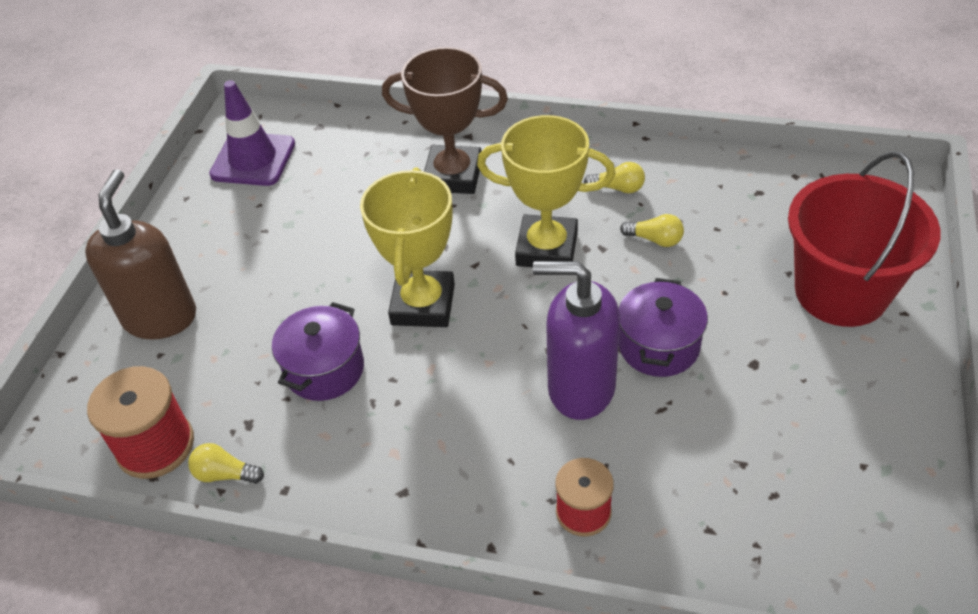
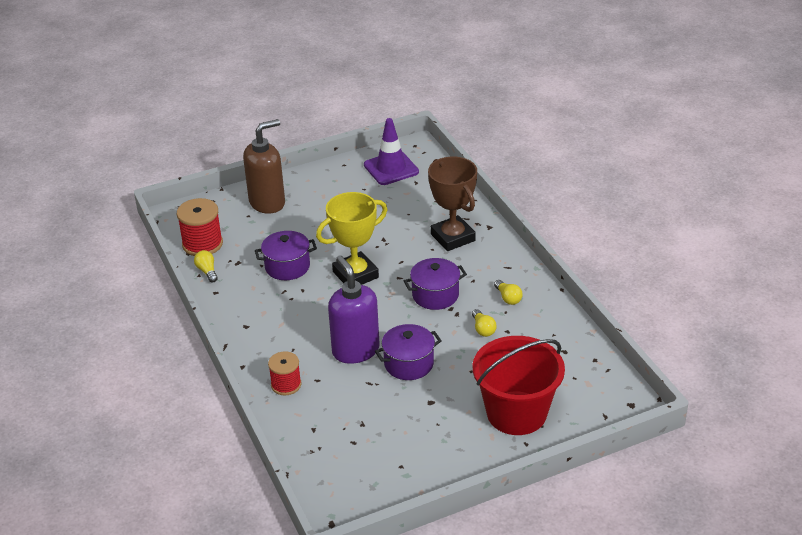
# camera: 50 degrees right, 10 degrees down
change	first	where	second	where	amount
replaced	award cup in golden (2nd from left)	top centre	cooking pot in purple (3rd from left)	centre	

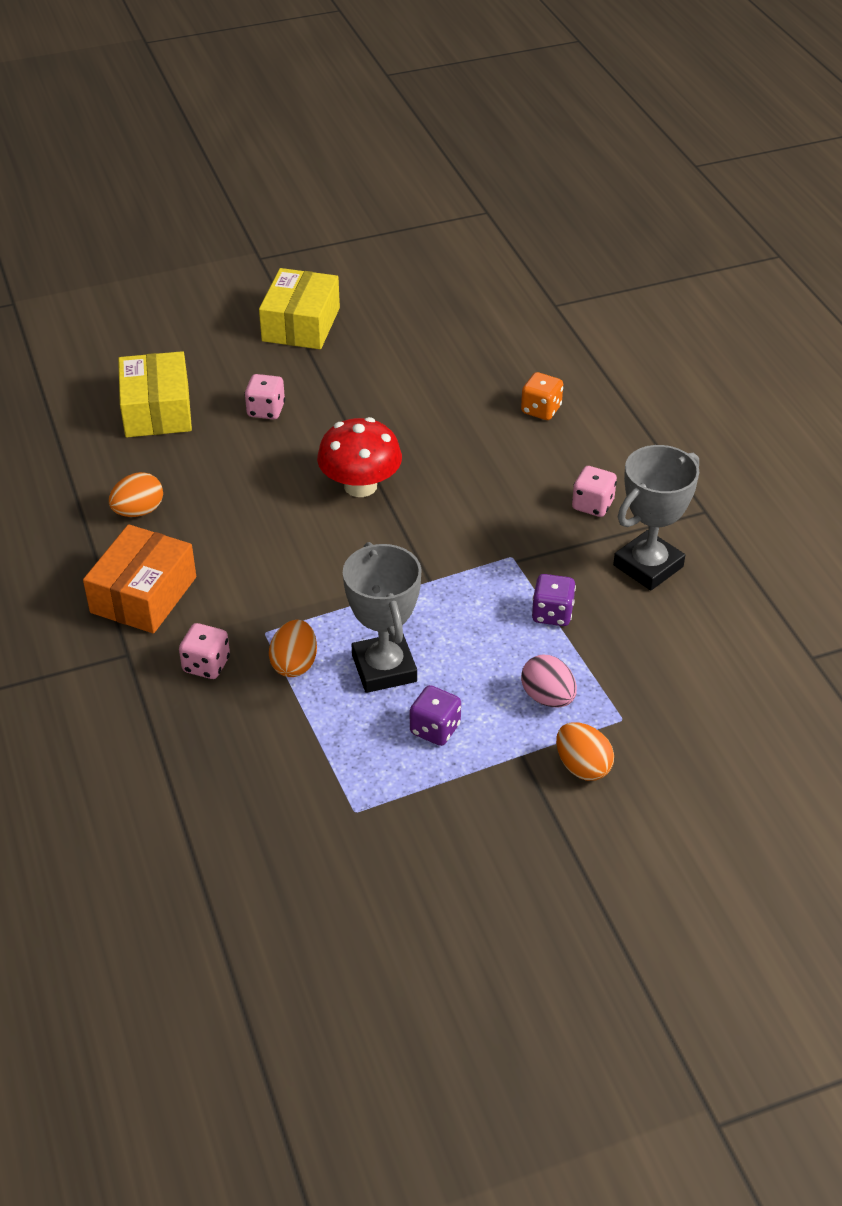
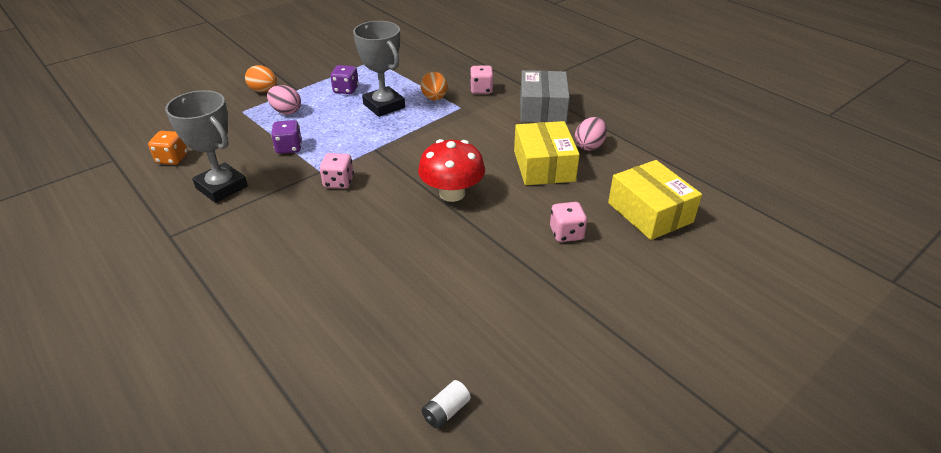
# camera: 160 degrees right, 5 degrees down
change	first	where	second	where	amount
recoloured	parcel in bright orange	middle left	parcel in grey	top centre	
recoloured	egg shape in bright orange (1st from left)	middle left	egg shape in rosy (2nd from left)	top centre	
moved	parcel in golden (2nd from left in the first image)	top centre	parcel in golden (1st from left)	centre	
moved	die in bright orange	top centre		top left	
moved	die in rosy (3rd from left in the first image)	middle right	die in rosy (1st from left)	centre	
turned	award cup in grey (2nd from left in the first image)	middle right	award cup in grey (1st from left)	top left	75 degrees counterclockwise
added			power cell in pure white	bottom centre	

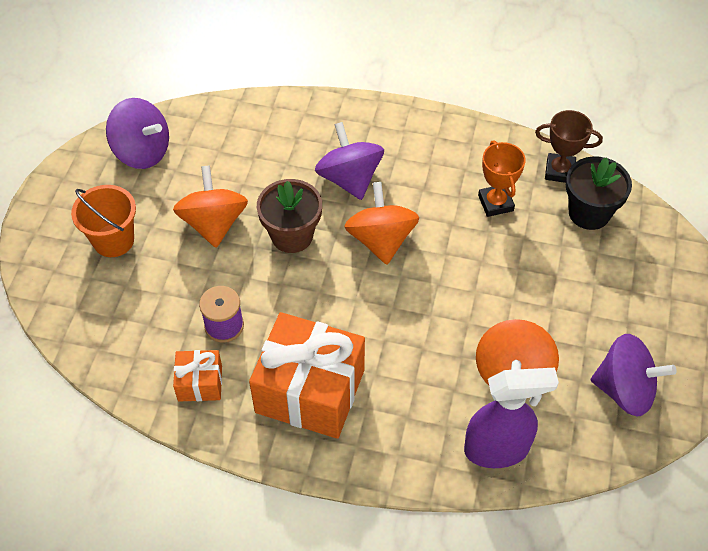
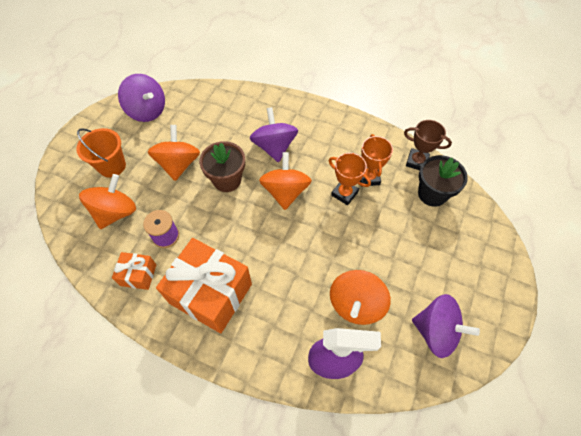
# camera: 10 degrees right, 5 degrees up
change	first	where	second	where	amount
added			whirligig in bright orange (1st from left)	middle left	
added			award cup in bright orange (1st from left)	centre	

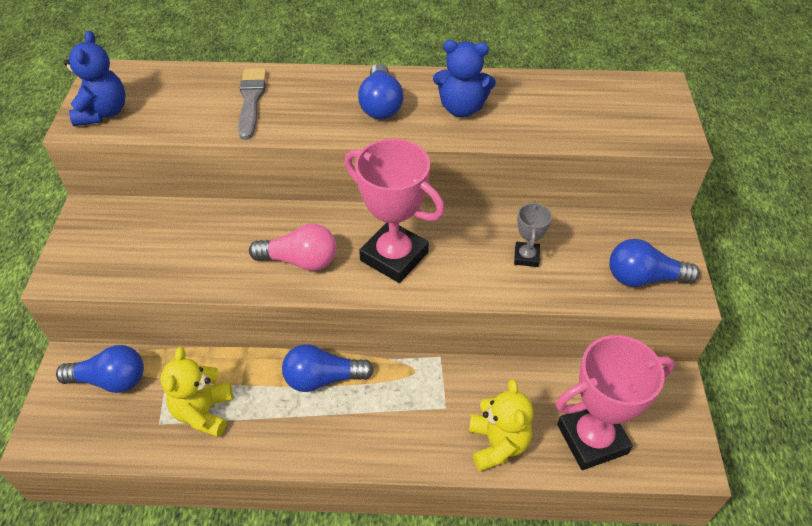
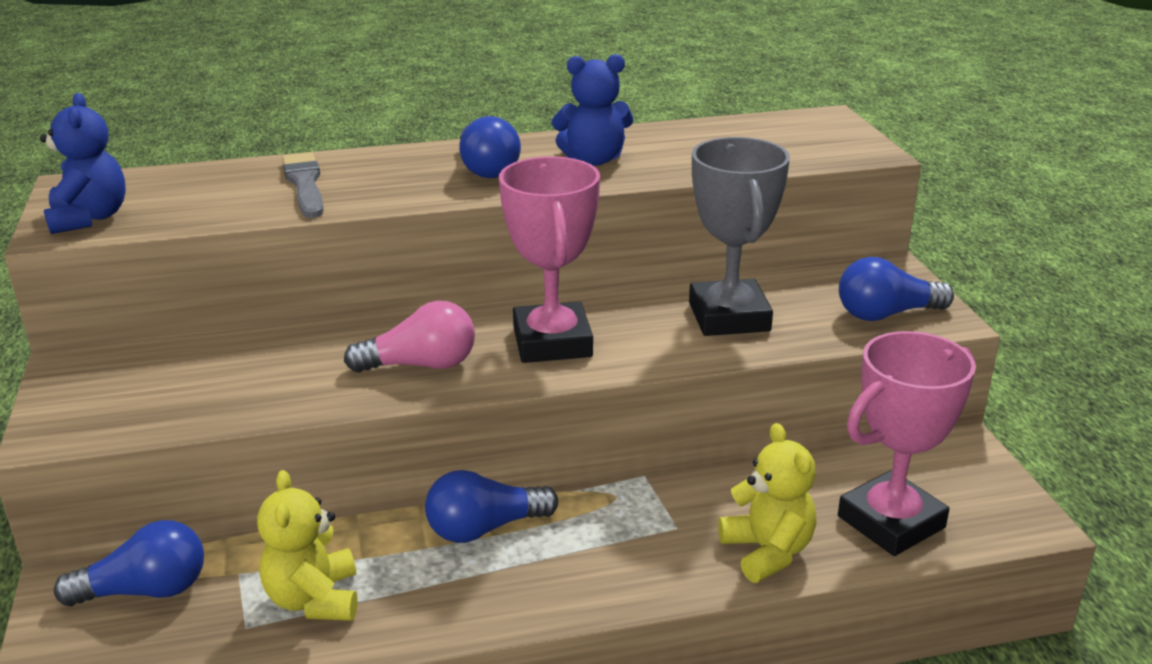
# camera: 15 degrees left, 20 degrees down
change	first	where	second	where	amount
turned	award cup in rosy (1st from left)	centre		centre	60 degrees clockwise
resized	award cup in grey	centre		centre	x2.06

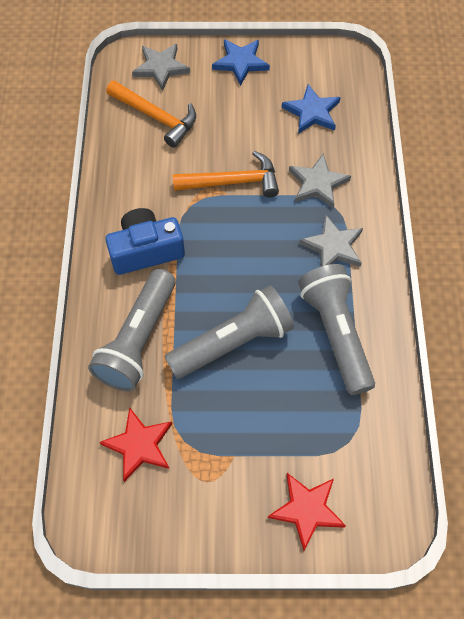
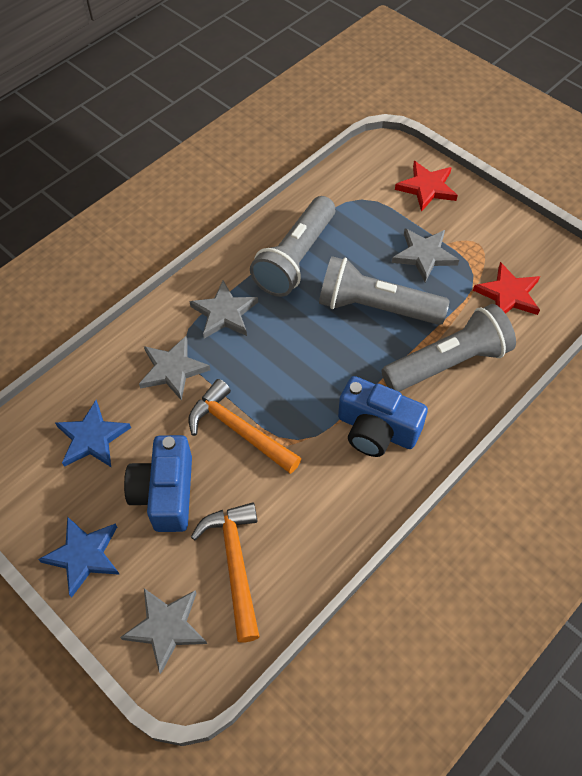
# camera: 135 degrees left, 5 degrees down
change	first	where	second	where	amount
added			compact camera in cobalt (1st from left)	middle left	
added			star in grey (4th from left)	top right	

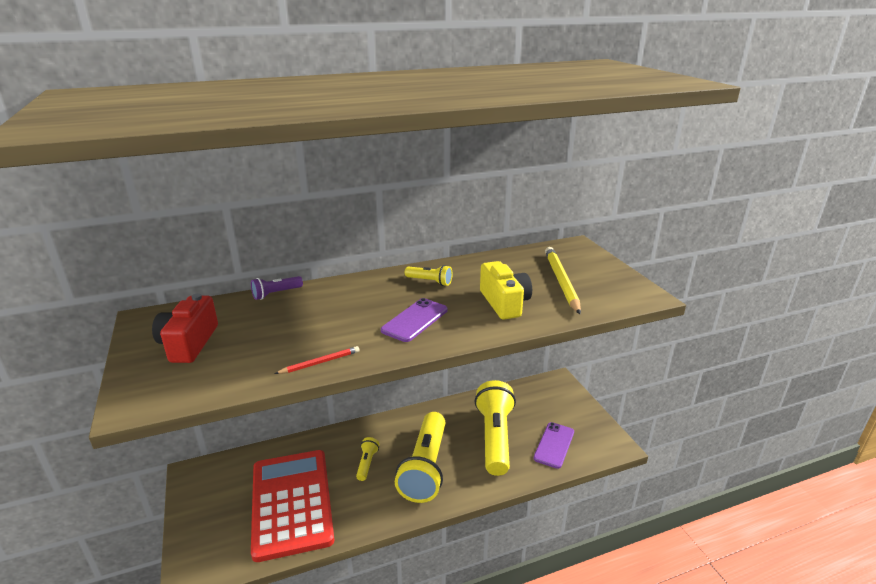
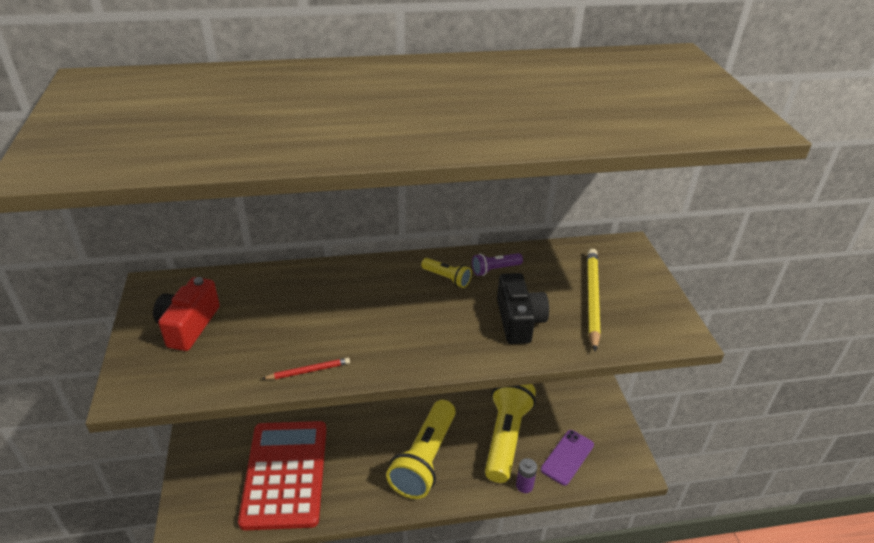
# camera: 10 degrees right, 10 degrees up
change	first	where	second	where	amount
moved	torch in purple	middle left		centre	
removed	torch in golden (1st from left)	bottom centre			
removed	phone in purple (1st from left)	centre			
recoloured	compact camera in golden	centre	compact camera in ebony	centre	
added			power cell in purple	bottom centre	

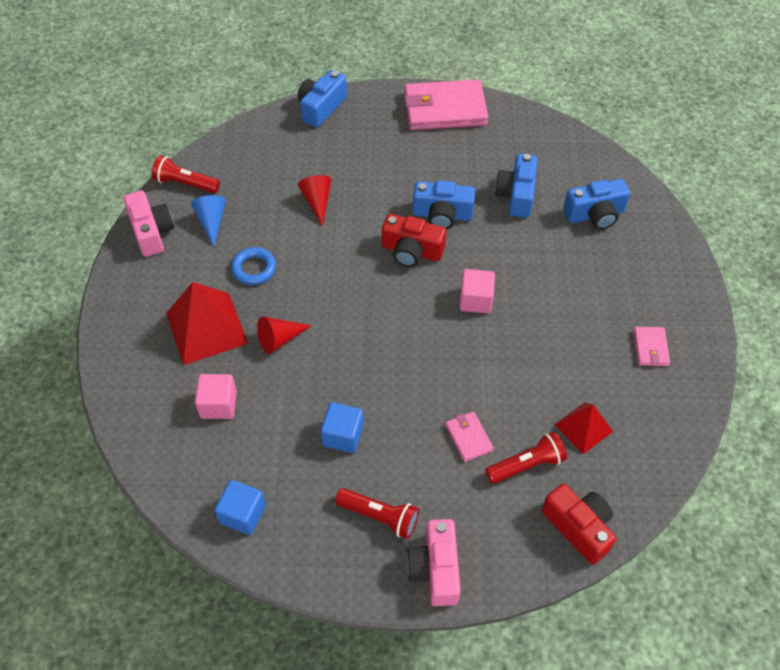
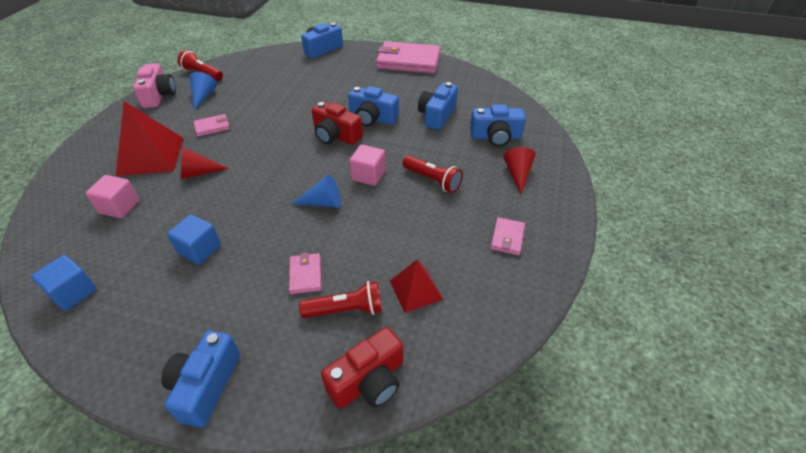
# camera: 15 degrees right, 10 degrees down
change	first	where	second	where	amount
replaced	torus in cobalt	middle left	card wallet in rosy (1st from left)	top left	
moved	solid cone in crimson (2nd from left)	top centre		centre	
moved	torch in crimson (2nd from left in the first image)	bottom centre	torch in crimson (3rd from left)	centre	
recoloured	compact camera in rosy (2nd from left)	bottom centre	compact camera in cobalt (1st from left)	bottom left	
turned	compact camera in crimson (2nd from left)	bottom right		bottom centre	75 degrees clockwise
added			solid cone in cobalt (2nd from left)	centre	

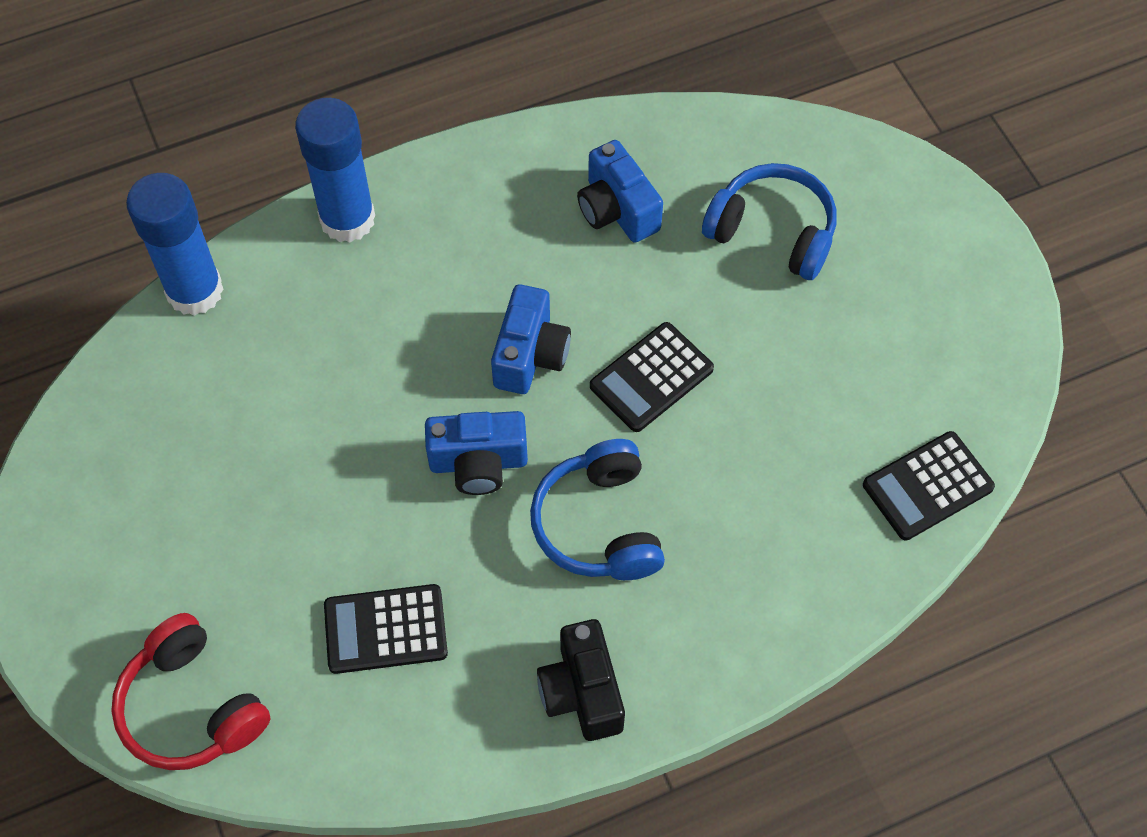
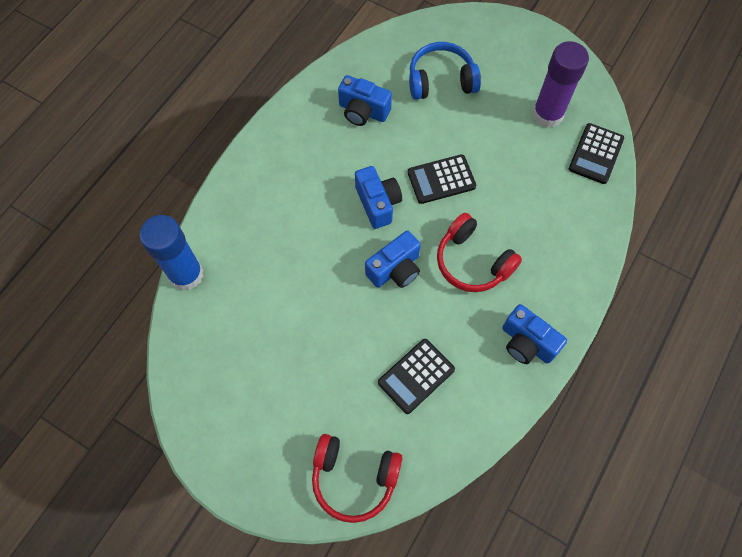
# camera: 35 degrees left, 5 degrees up
change	first	where	second	where	amount
removed	stick of glue in cobalt (2nd from left)	top left			
recoloured	headphones in cobalt (1st from left)	centre	headphones in crimson (2nd from left)	centre	
recoloured	compact camera in ebony	bottom centre	compact camera in cobalt (4th from left)	middle right	
turned	pocket calculator in ebony (2nd from left)	centre		top centre	60 degrees clockwise
added			stick of glue in purple	top right	

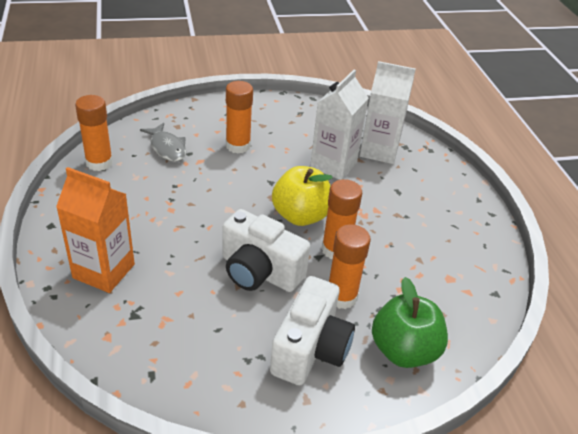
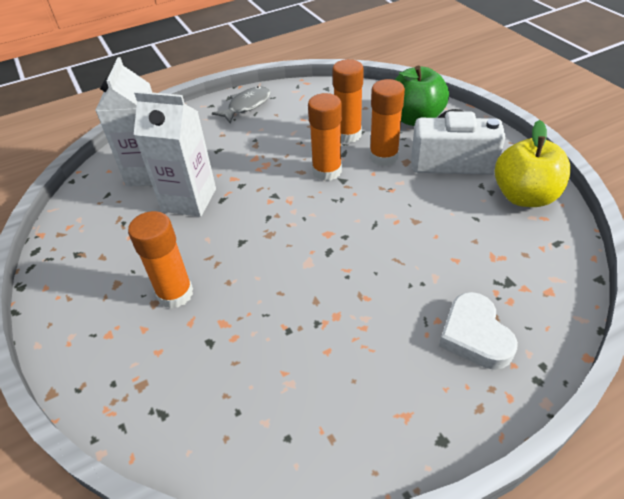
# camera: 100 degrees left, 5 degrees up
change	first	where	second	where	amount
replaced	juice carton in bright orange	middle left	heart in pure white	middle right	
moved	stick of glue in bright orange (1st from left in the first image)	top left	stick of glue in bright orange (3rd from left)	top centre	
moved	fish in grey	top left		top centre	
removed	compact camera in pure white (1st from left)	centre			
moved	apple fruit in golden	centre		top right	

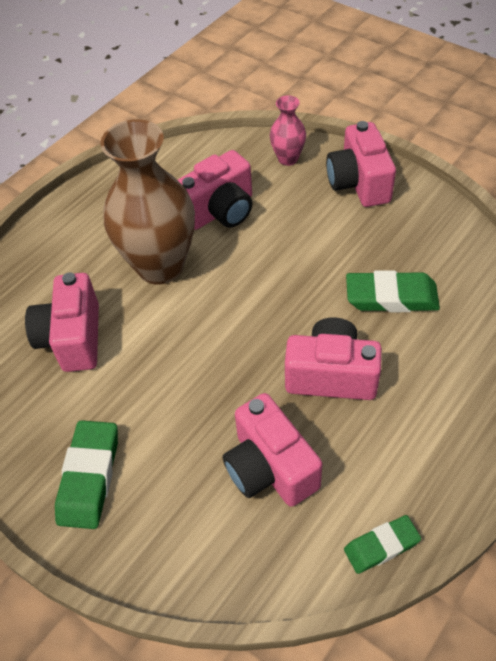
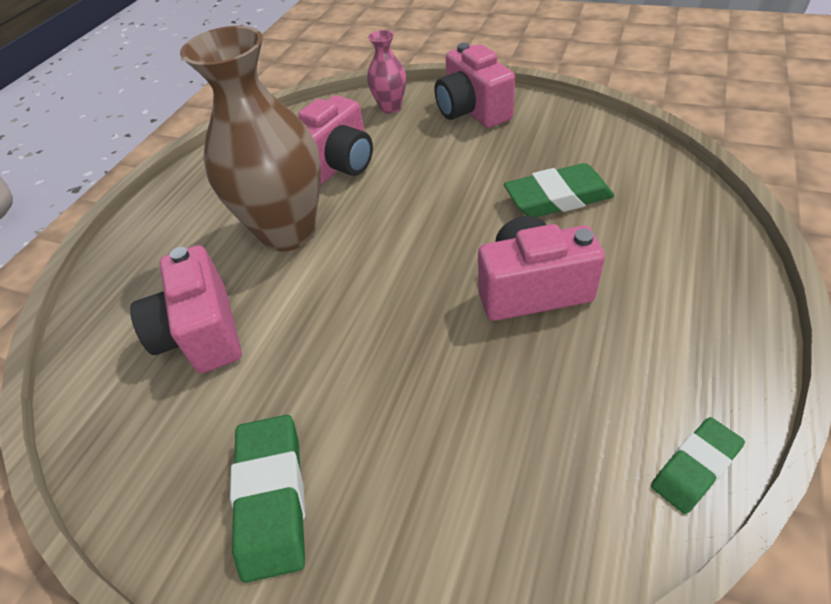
# camera: 15 degrees left, 5 degrees down
change	first	where	second	where	amount
removed	compact camera in rosy (3rd from left)	bottom centre			

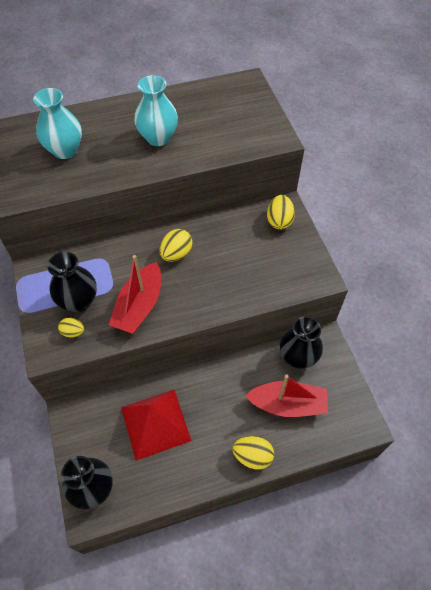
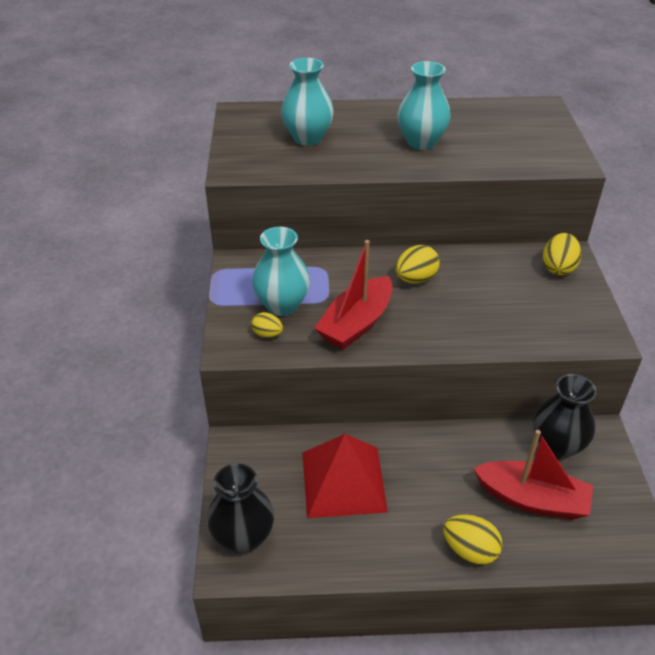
# camera: 15 degrees right, 15 degrees down
change	first	where	second	where	amount
recoloured	flower vase in ebony (1st from left)	middle left	flower vase in teal (1st from left)	centre	

